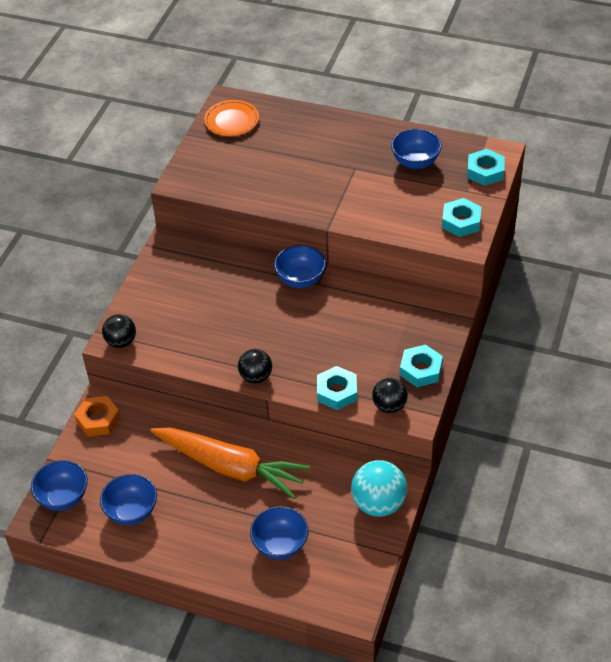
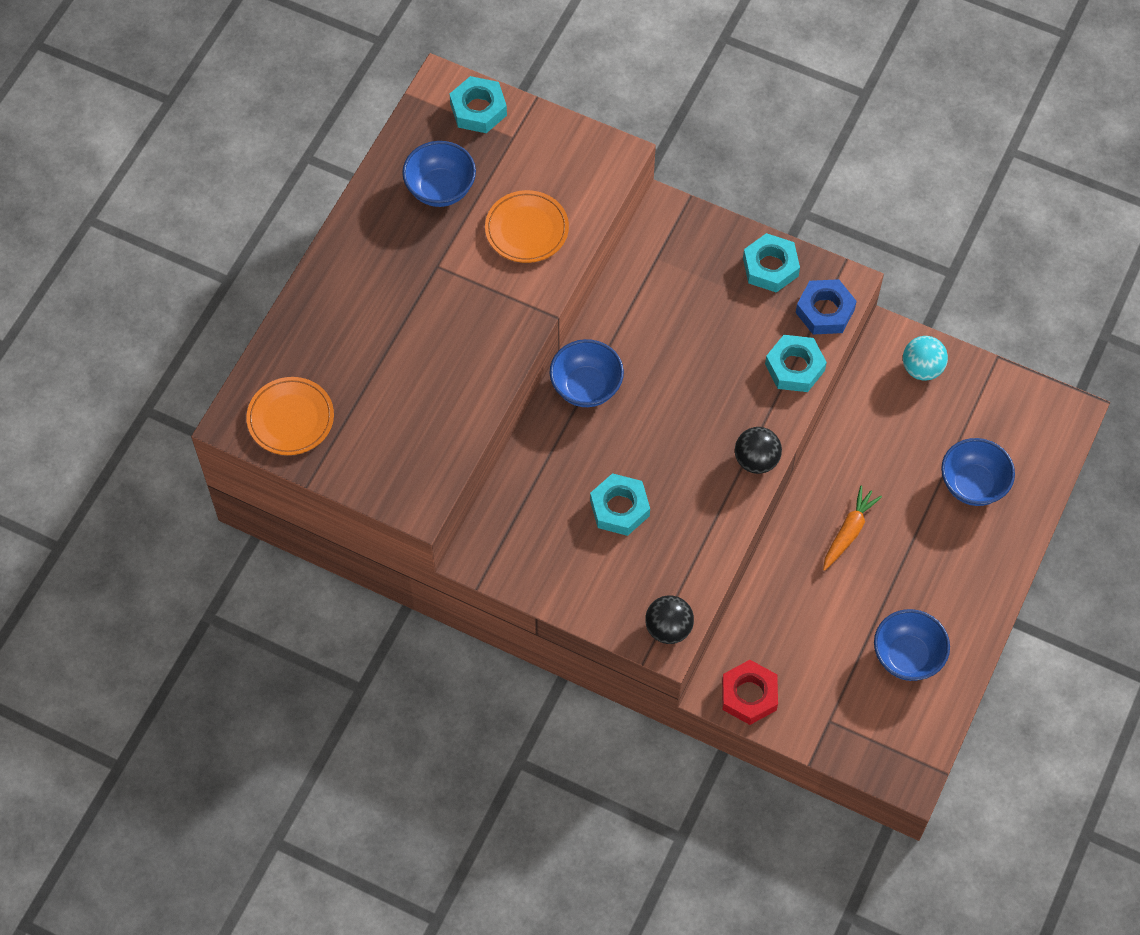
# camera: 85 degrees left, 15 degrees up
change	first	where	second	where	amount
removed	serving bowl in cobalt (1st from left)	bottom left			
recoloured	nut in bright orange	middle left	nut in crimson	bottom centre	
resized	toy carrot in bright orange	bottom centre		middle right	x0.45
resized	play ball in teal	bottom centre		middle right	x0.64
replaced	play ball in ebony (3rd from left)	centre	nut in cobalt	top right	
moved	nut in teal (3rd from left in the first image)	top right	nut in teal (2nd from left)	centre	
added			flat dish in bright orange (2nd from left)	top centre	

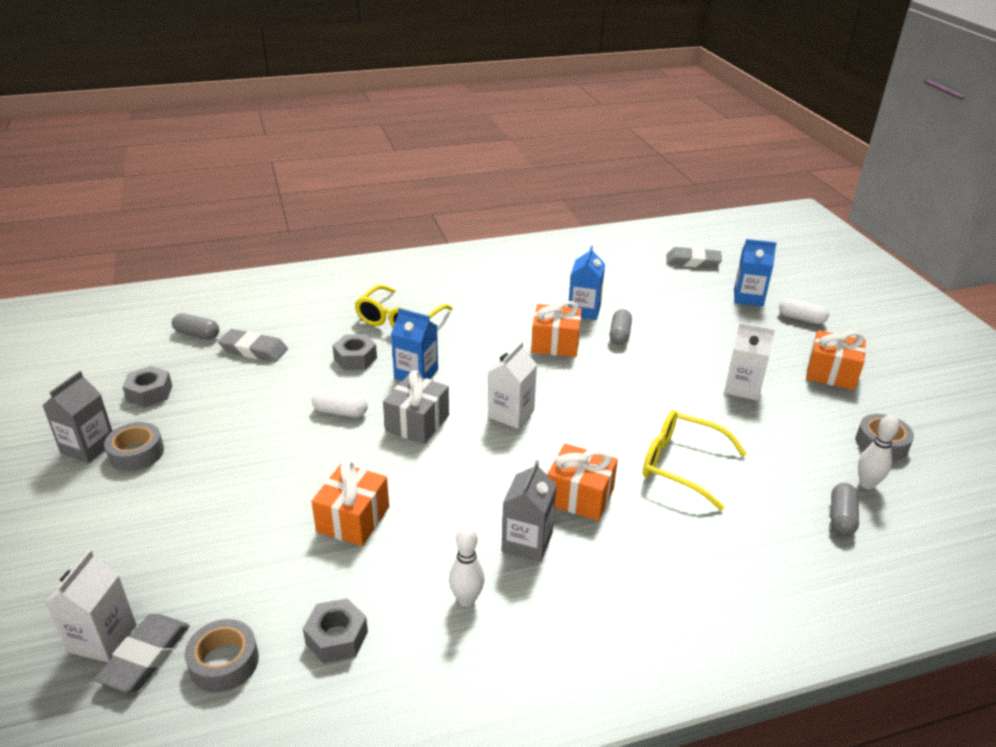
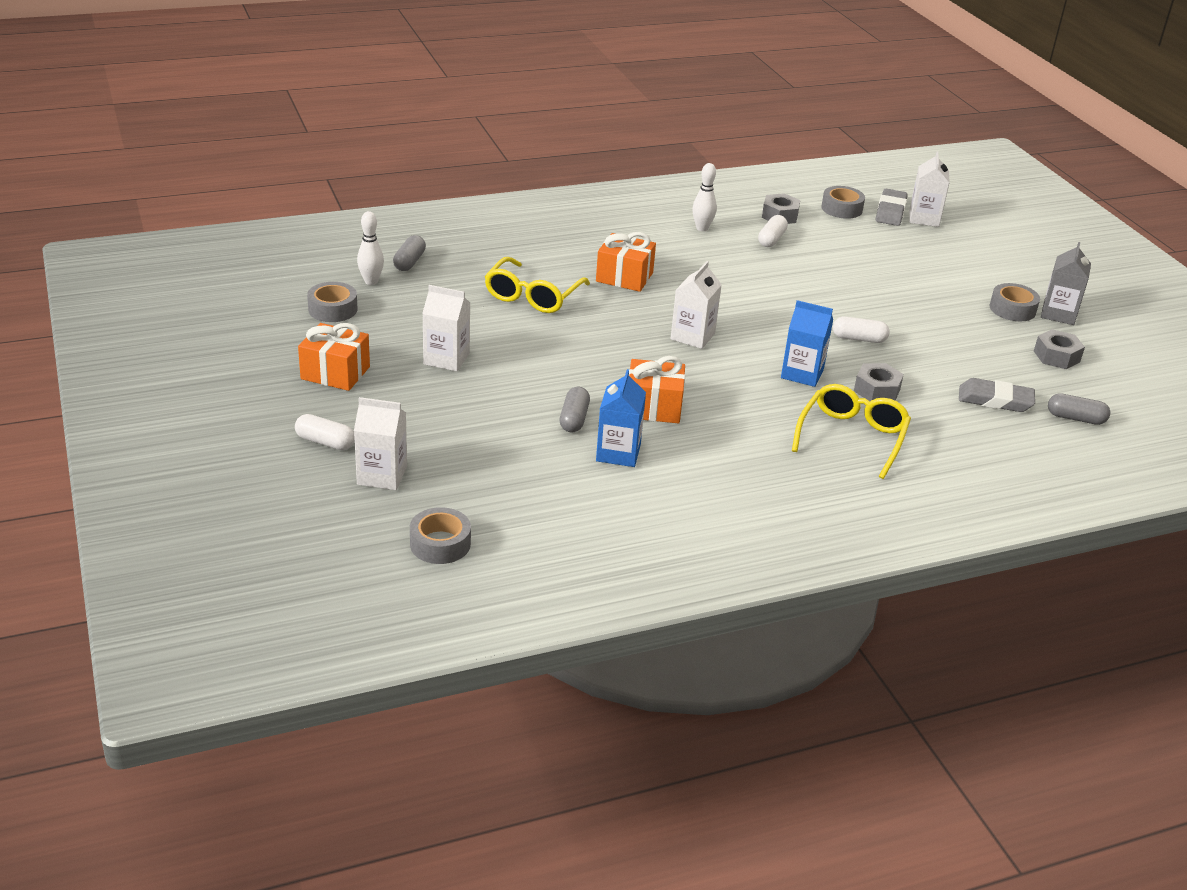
# camera: 175 degrees right, 0 degrees up
change	first	where	second	where	amount
removed	present in bright orange (1st from left)	bottom centre			
removed	present in grey	centre			
removed	juice carton in grey (2nd from left)	bottom centre			
turned	eyeglasses in golden (2nd from left in the first image)	middle right	eyeglasses in golden (1st from left)	top centre	90 degrees clockwise
replaced	gum eraser in grey (3rd from left)	middle right	roll of tape in grey (2nd from left)	centre	
recoloured	juice carton in cobalt (3rd from left)	middle right	juice carton in pure white (1st from left)	middle left	
added			pill in pure white (2nd from left)	top centre	

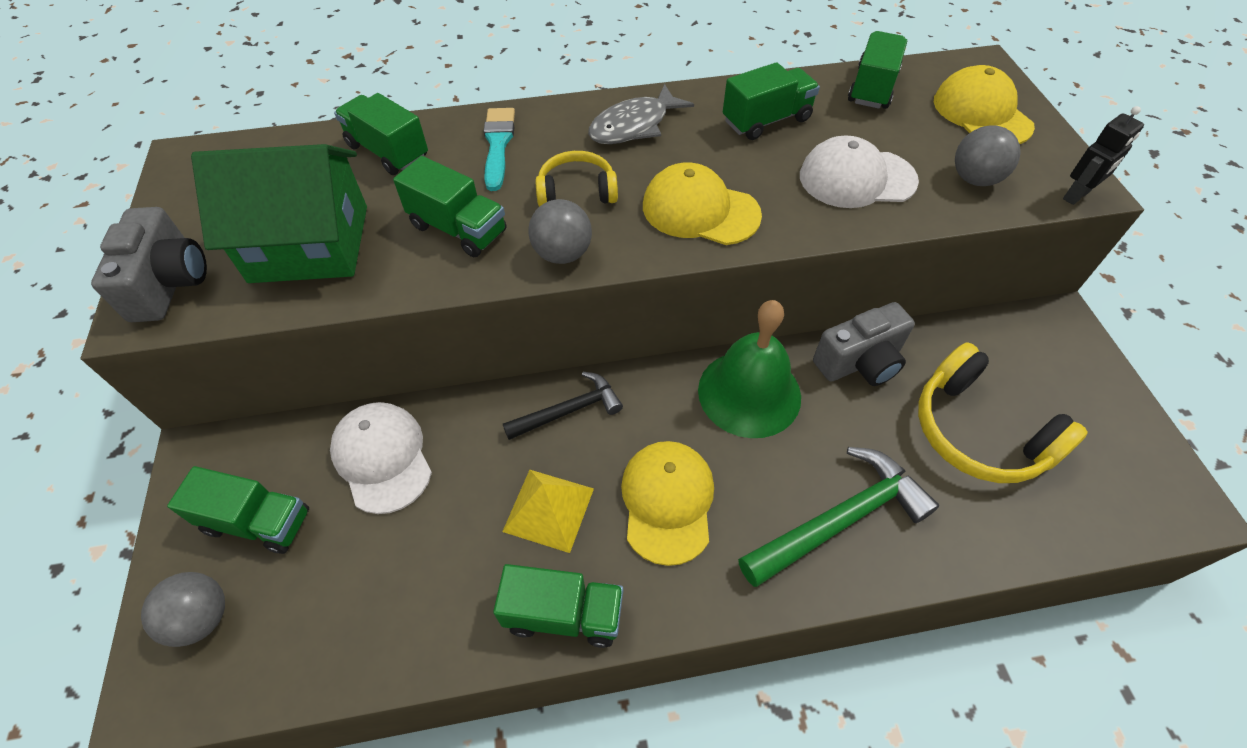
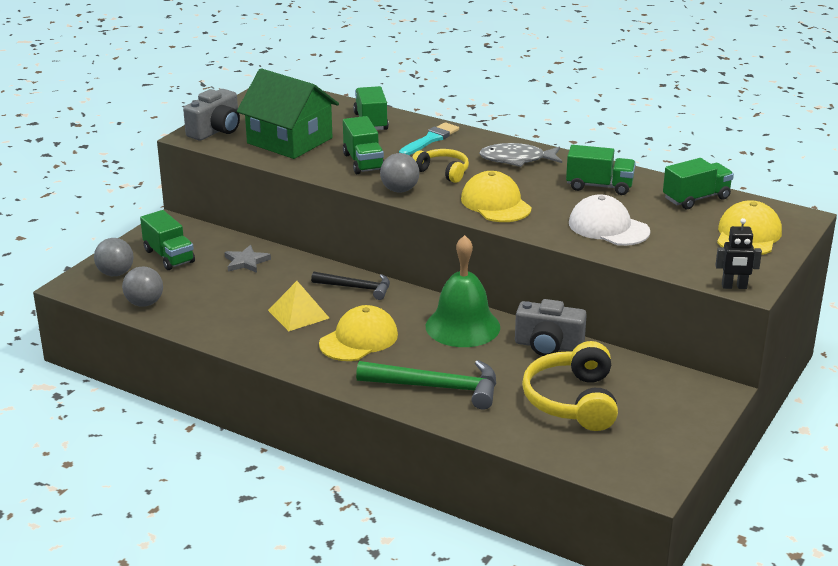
# camera: 40 degrees right, 25 degrees down
change	first	where	second	where	amount
replaced	cap in pure white (1st from left)	middle left	star in grey	middle left	
removed	toy truck in leaf-green (4th from left)	bottom centre			
moved	play ball in grey (3rd from left in the first image)	top right	play ball in grey (2nd from left)	middle left	

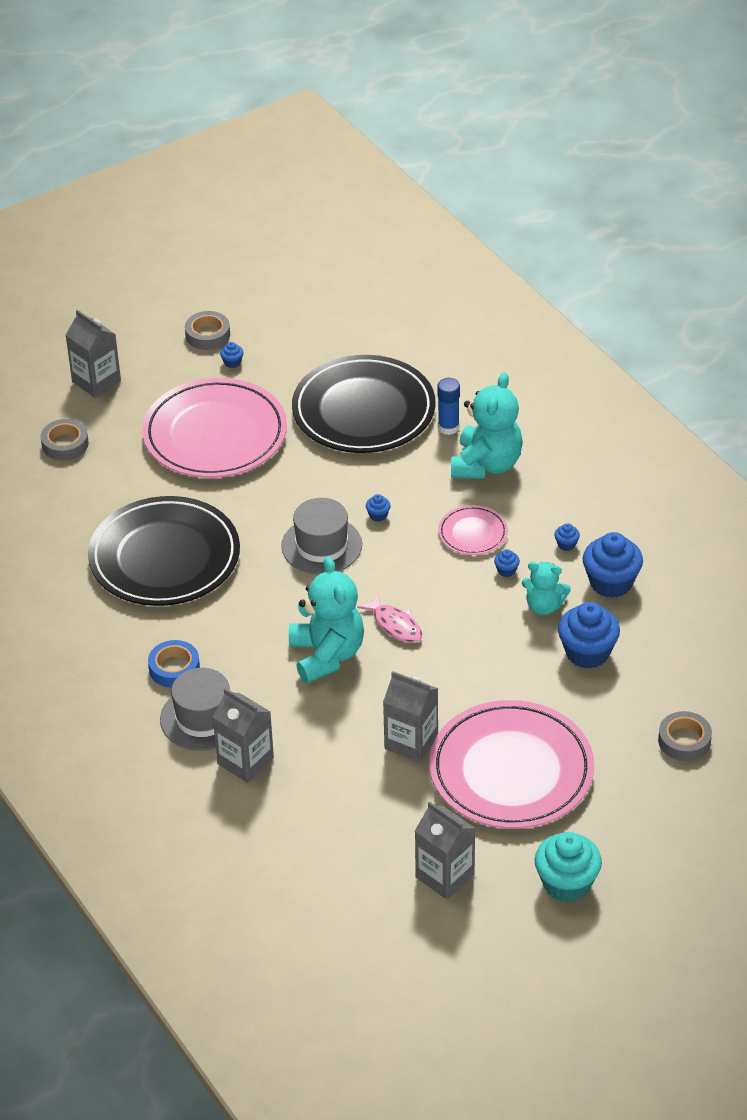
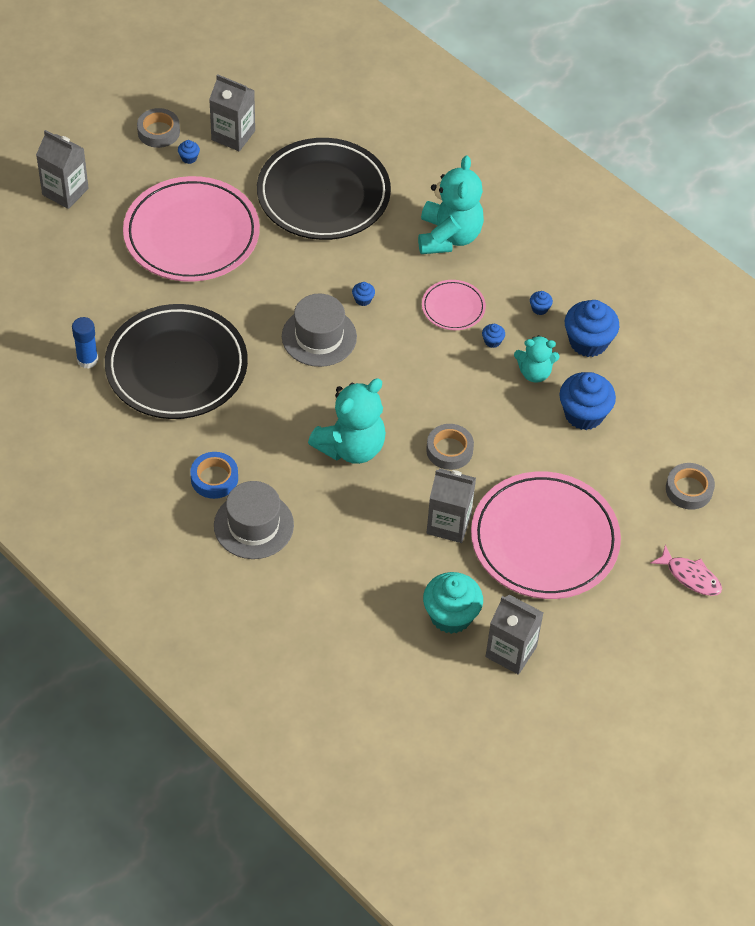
# camera: 15 degrees left, 10 degrees up
change	first	where	second	where	amount
moved	roll of tape in grey (1st from left in the first image)	middle left	roll of tape in grey (2nd from left)	centre	
moved	juice carton in grey (2nd from left)	middle left		top left	
turned	stuffed bear in teal (1st from left)	centre		centre	75 degrees clockwise
moved	fish in rosy	centre		middle right	
moved	stick of glue in cobalt	centre		middle left	
moved	cupcake in teal	bottom right		centre	

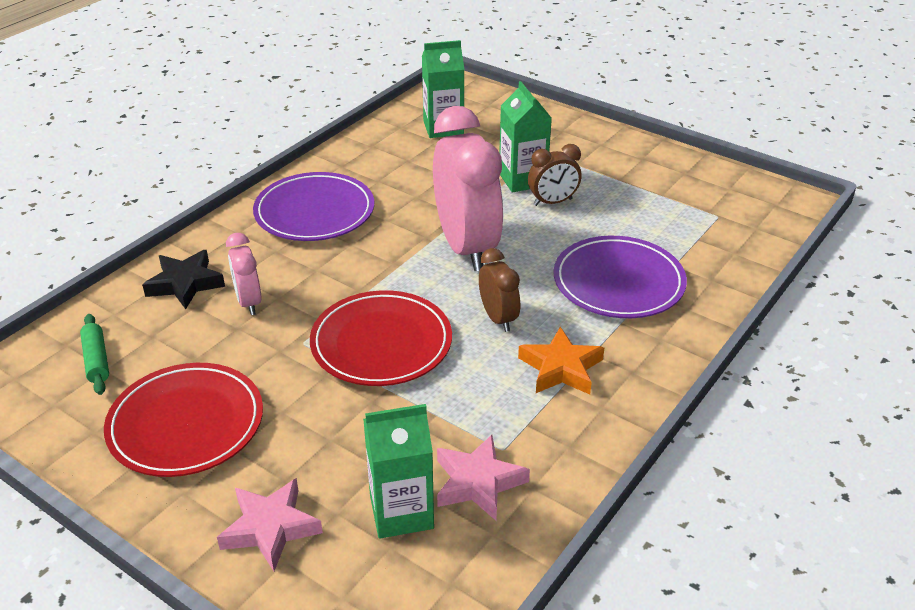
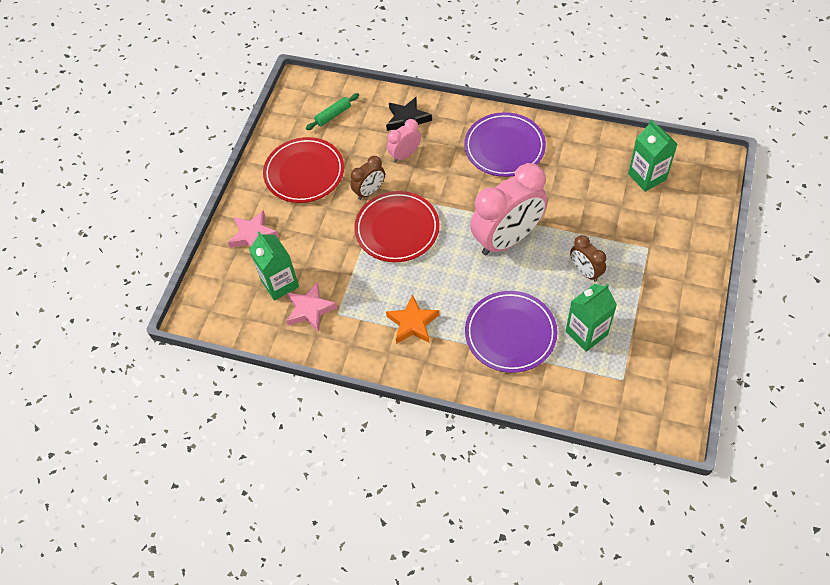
# camera: 75 degrees right, 20 degrees up
change	first	where	second	where	amount
moved	bedside clock in dark brown (1st from left)	centre		top centre	
moved	juice carton in leaf-green (3rd from left in the first image)	top centre	juice carton in leaf-green (2nd from left)	middle right	

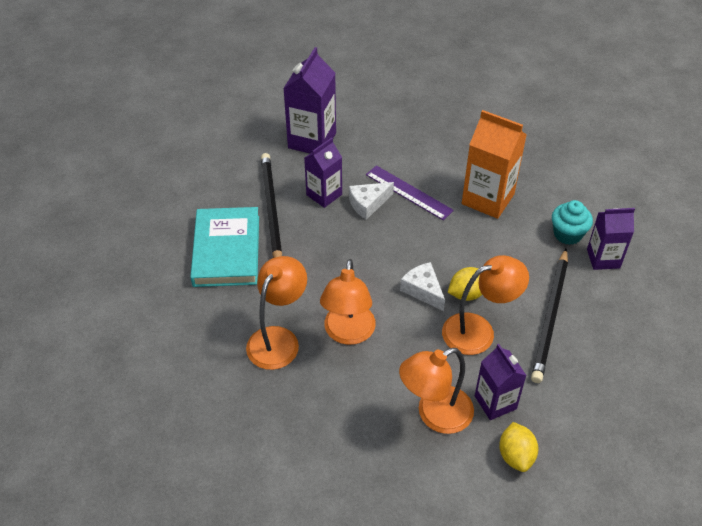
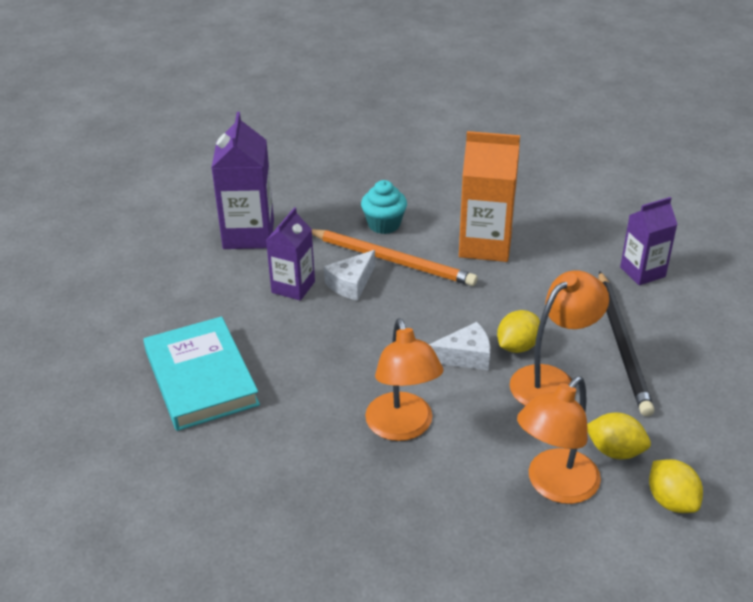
# camera: 20 degrees left, 10 degrees down
change	first	where	second	where	amount
removed	lamp in bright orange (1st from left)	centre			
removed	pencil in ebony (1st from left)	centre			
replaced	measuring stick in purple	centre	pencil in bright orange	centre	
turned	cheese wedge in pure white (2nd from left)	centre		centre	135 degrees clockwise
replaced	juice carton in purple (3rd from left)	bottom right	citrus fruit in golden (2nd from left)	bottom right	
moved	cupcake in teal	middle right		centre	

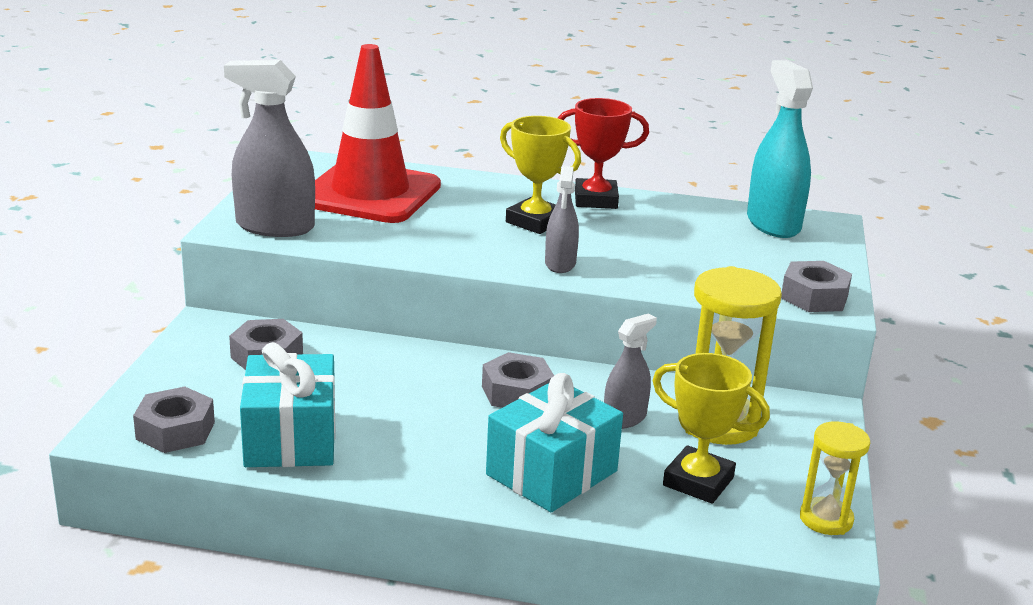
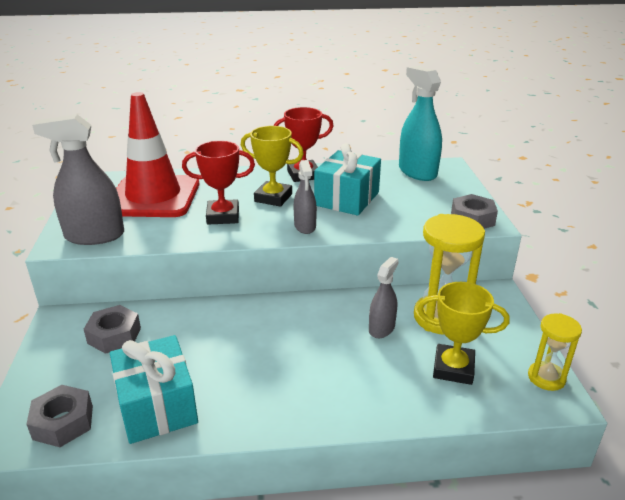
# camera: 15 degrees left, 5 degrees up
change	first	where	second	where	amount
removed	nut in grey (3rd from left)	centre			
moved	present in teal (2nd from left)	bottom centre		centre	
added			award cup in crimson (1st from left)	centre	

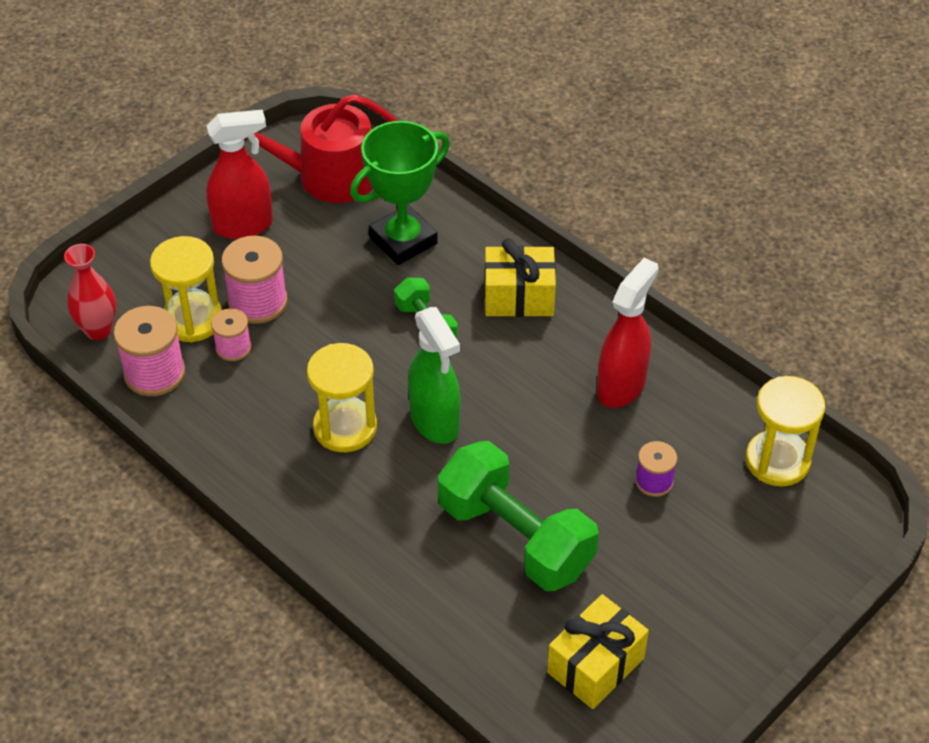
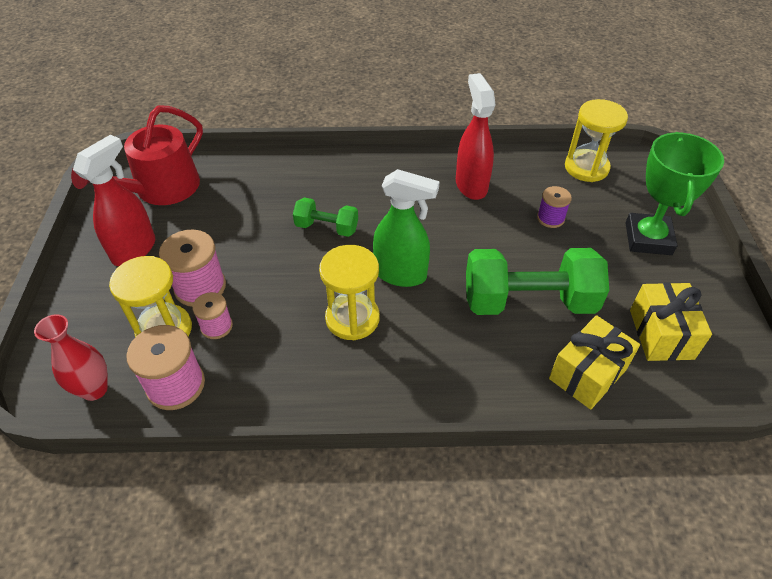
# camera: 45 degrees left, 0 degrees up
change	first	where	second	where	amount
moved	award cup in leaf-green	top centre		middle right	
moved	present in golden (1st from left)	centre		middle right	

